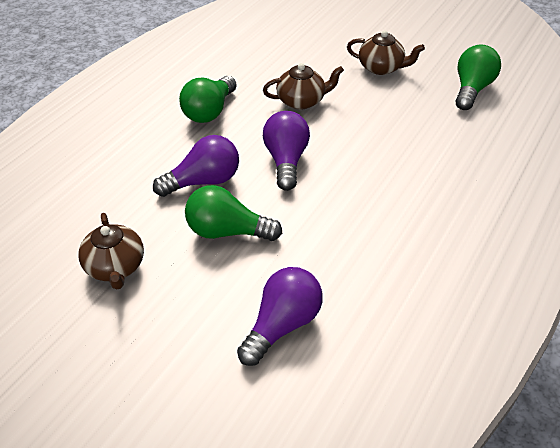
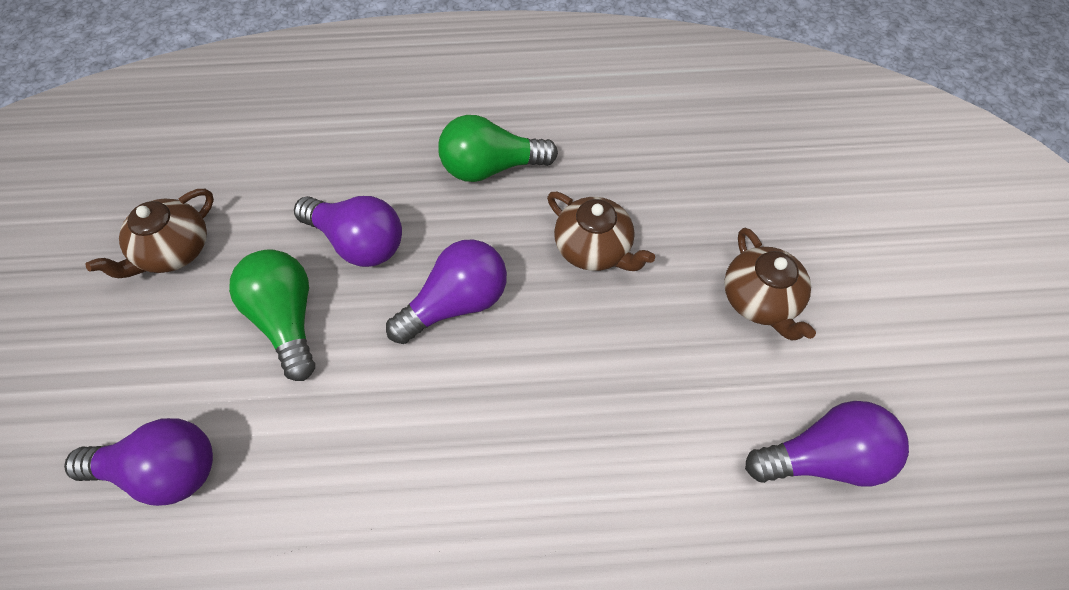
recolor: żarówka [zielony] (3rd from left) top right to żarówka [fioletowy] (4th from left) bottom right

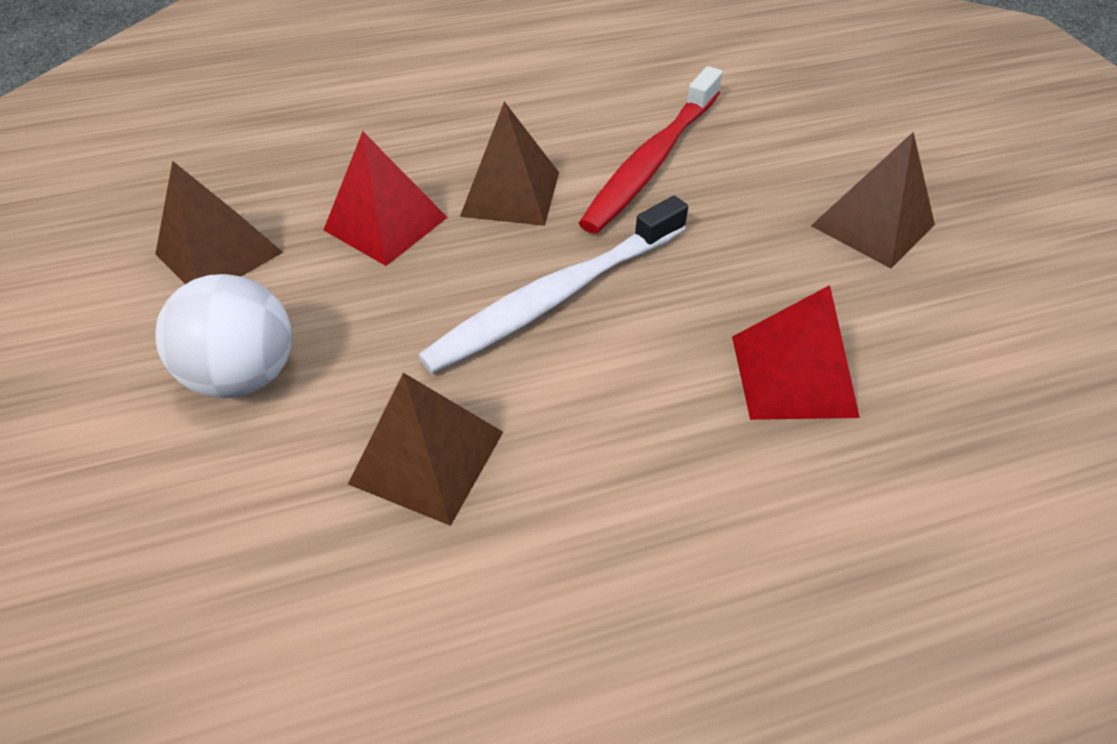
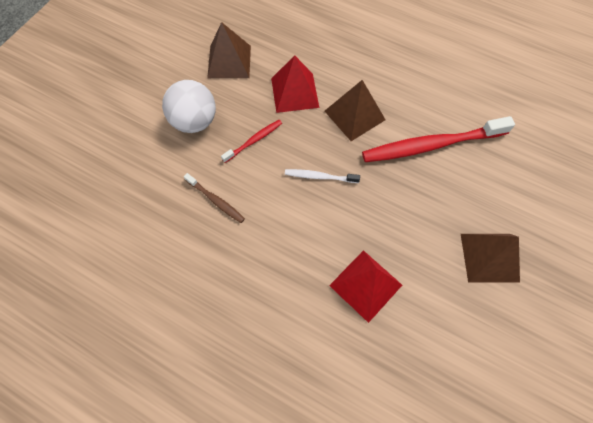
insert: szczoteczka do zębów [czerwony] (1st from left) centre
replace: piramida [brązowy] (2nd from left) centre to szczoteczka do zębów [brązowy] centre
resize: szczoteczka do zębów [biały] centre = centre x0.48

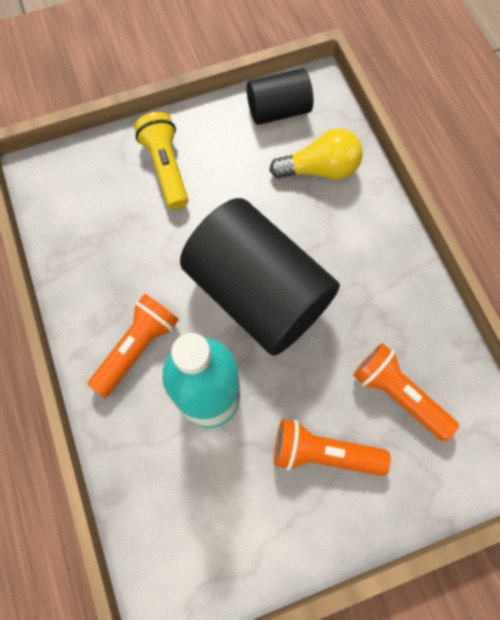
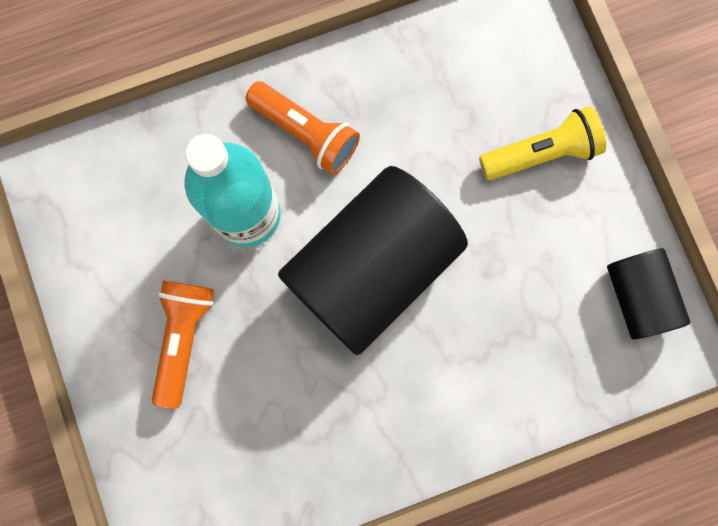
delete: żarówka [żółty] top centre; latarka [pomarańczowy] (3rd from left) middle right

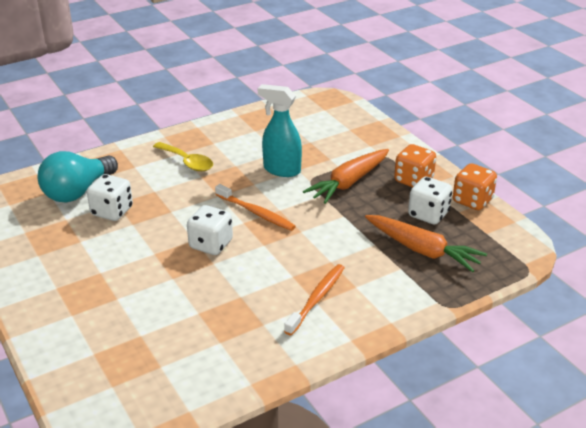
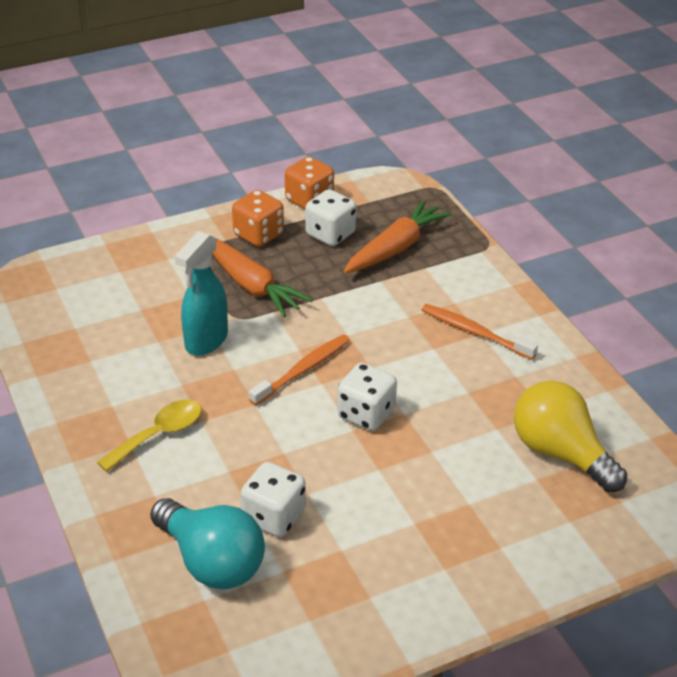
insert: żarówka [żółty] middle right

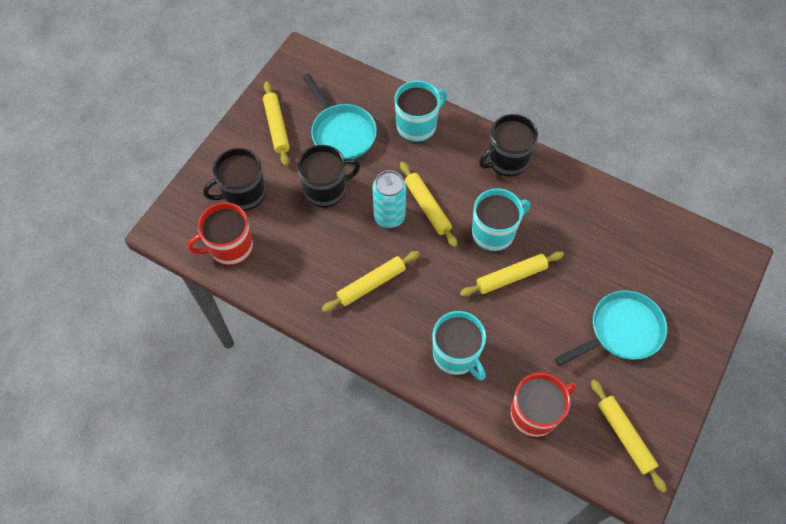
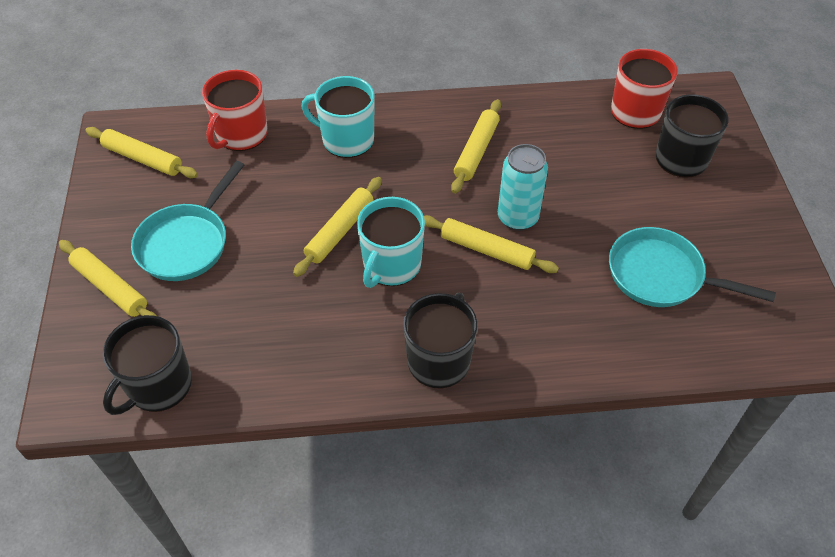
delete: kubek [turkusowy] (1st from left) top centre
move: wałek do ciasta [żółty] (1st from left) top centre to middle left; kubek [czarny] (2nd from left in the first image) centre to kubek [czarny] (1st from left) middle left

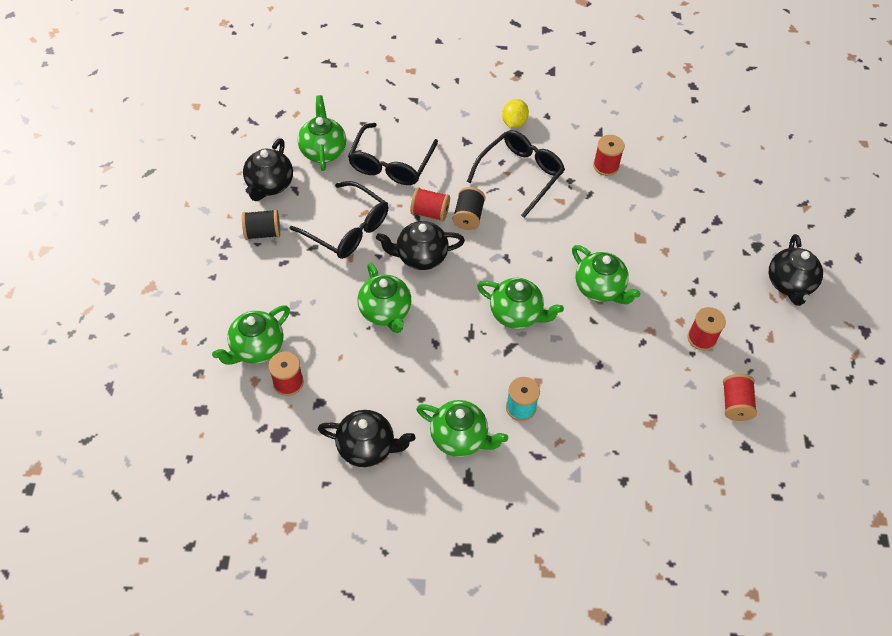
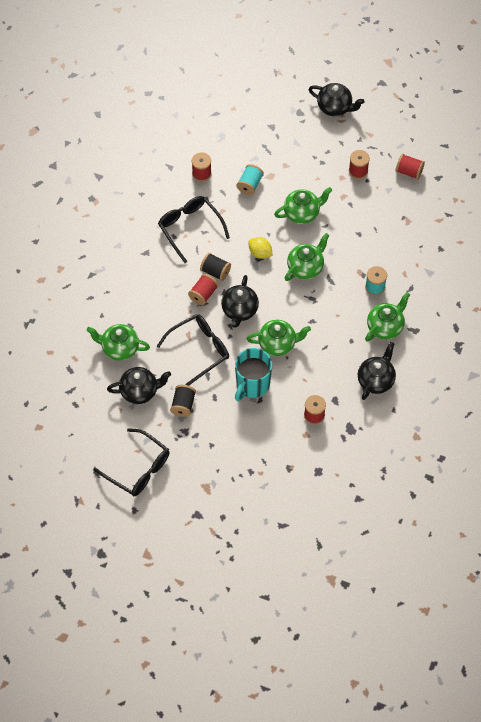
delete: imbryk [zielony] (1st from left) middle left
insert: kubek [turkusowy] centre; szpulka [turkusowy] (1st from left) top centre
move: okulary [czarny] (2nd from left in the first image) top centre to okulary [czarny] (1st from left) middle left; cytryna [żółty] top centre to centre
rotate: imbryk [czarny] (1st from left) top left = middle left 45 degrees counterclockwise

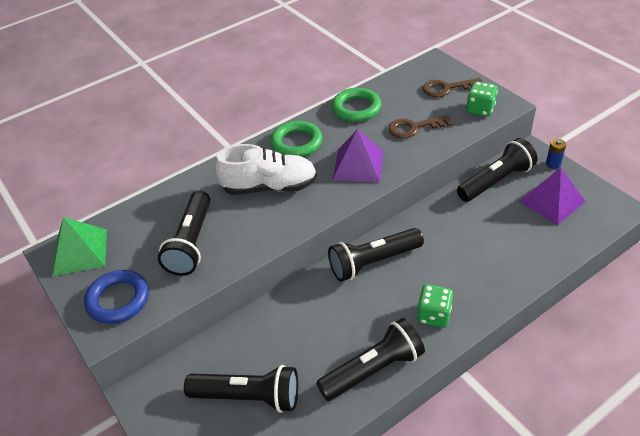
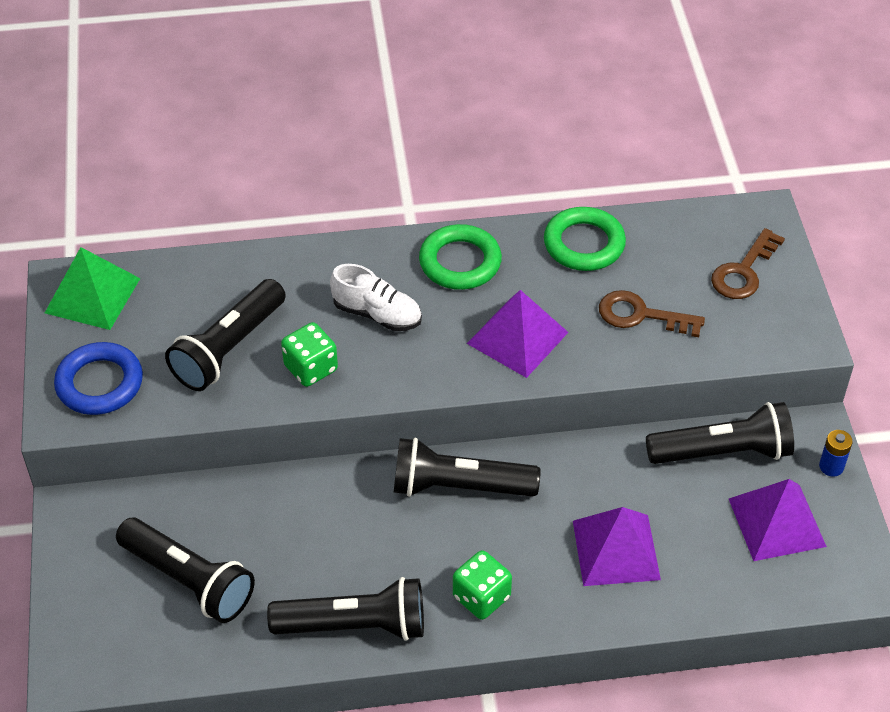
insert: piramida [fioletowy] (2nd from left) bottom right
move: kostka do gry [zielony] (2nd from left in the first image) top right to kostka do gry [zielony] (1st from left) centre
rotate: klucz [brązowy] (2nd from left) top right = middle right 75 degrees counterclockwise
resize: but [biały] centre = centre x0.66

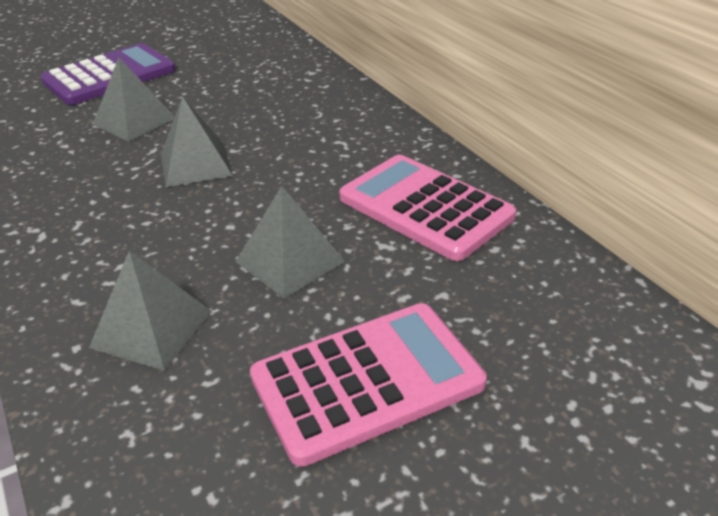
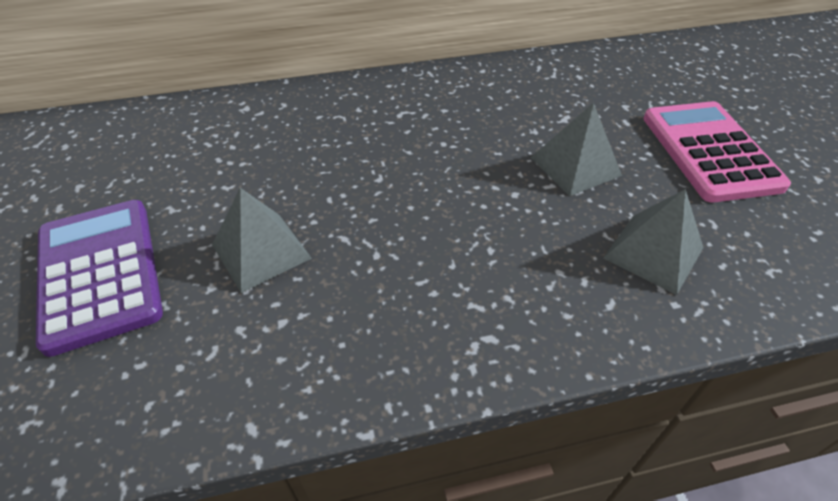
delete: piramida [szary] (3rd from left) top left; kalkulator [różowy] (2nd from left) centre

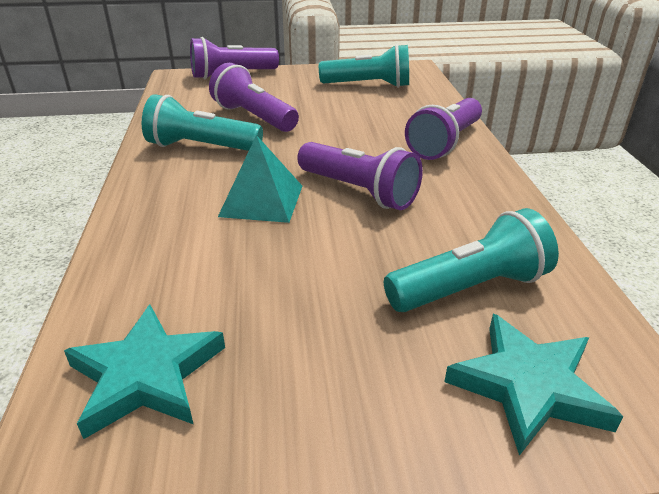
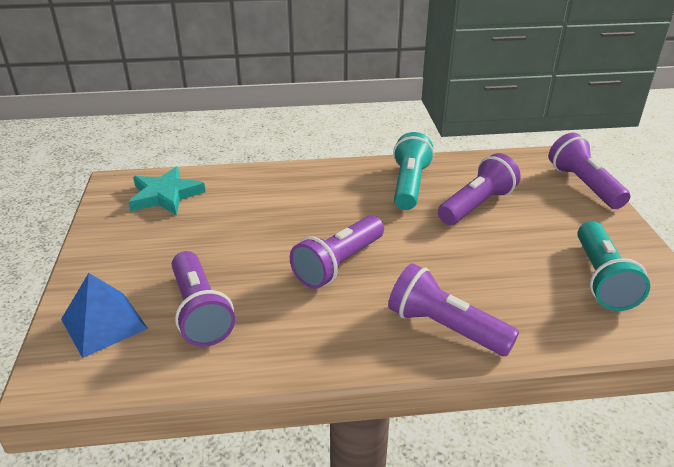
delete: piramida [turkusowy] centre
replace: gwiazda [turkusowy] (2nd from left) bottom right to piramida [niebieski] bottom left
recolor: latarka [turkusowy] (3rd from left) middle right to latarka [fioletowy] (1st from left) middle left

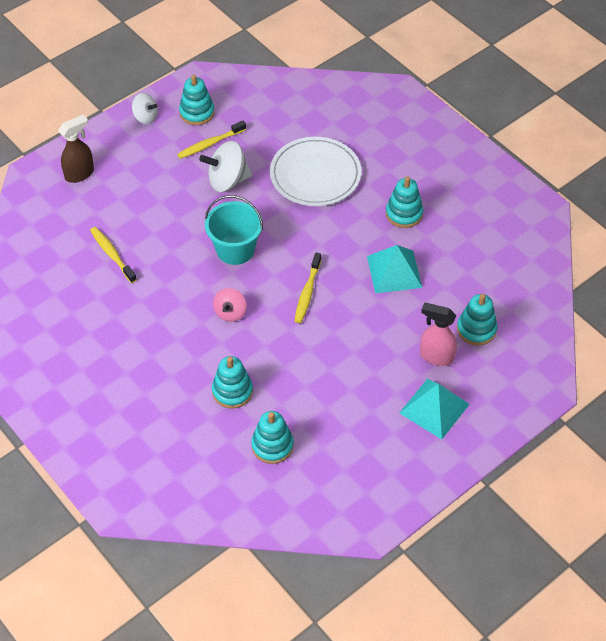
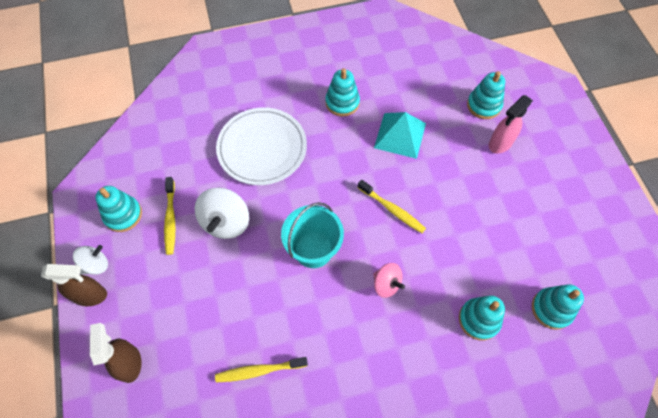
delete: piramida [turkusowy] (2nd from left) middle right
insert: spryskiwacz [brązowy] (1st from left) bottom left

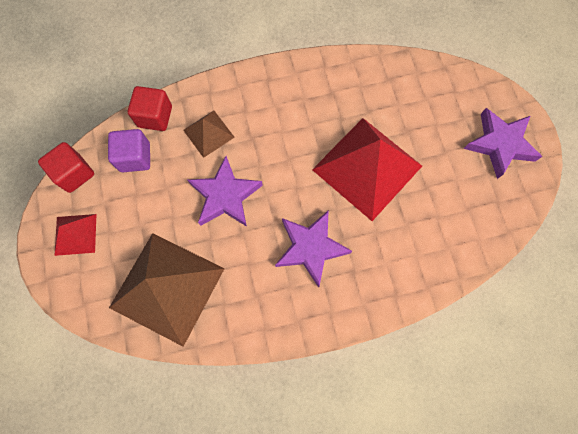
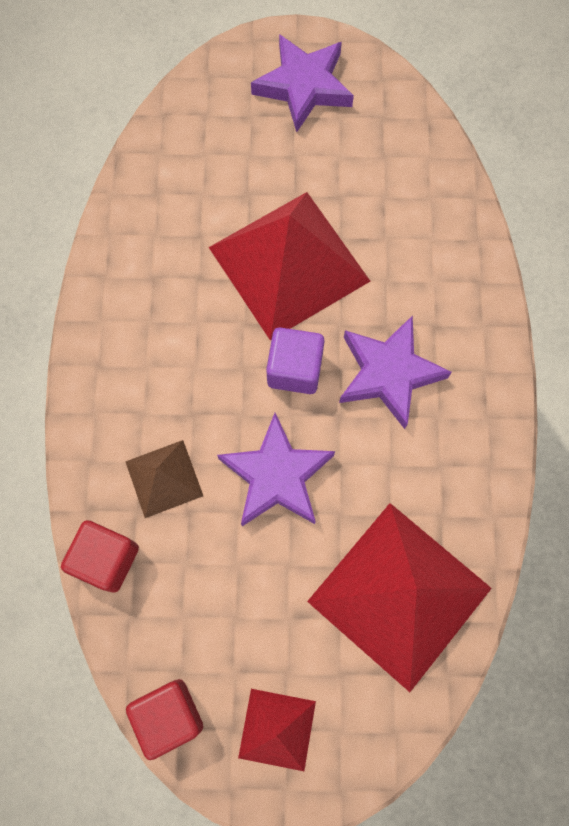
move: sześcian [fioletowy] middle left to centre
recolor: piramida [brązowy] (1st from left) bottom left to piramida [czerwony] (3rd from left) bottom right

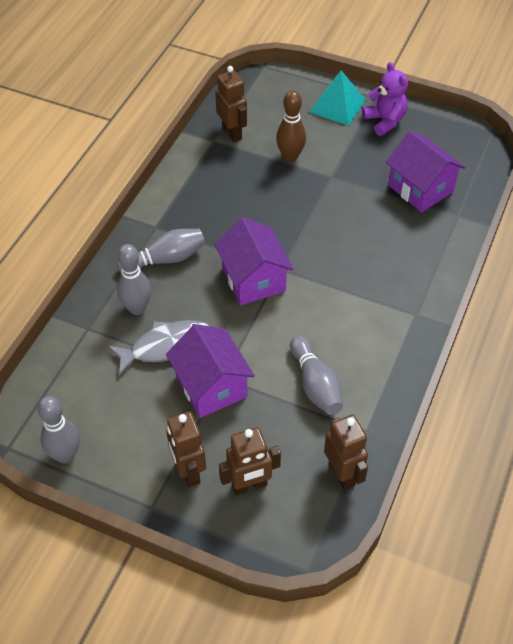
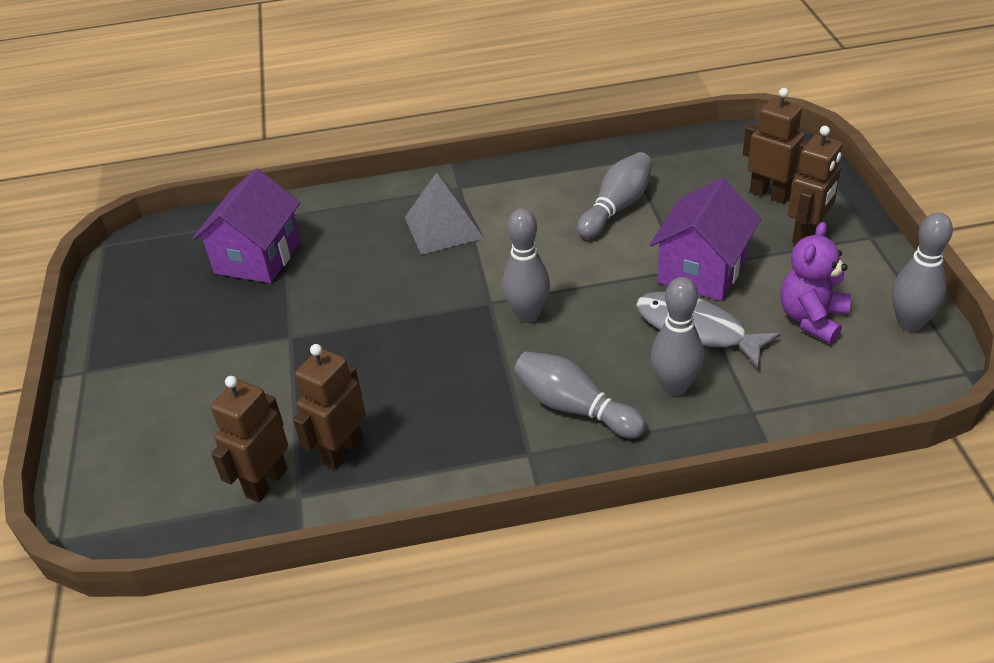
delete: kręgiel [brązowy] top centre; piramida [turkusowy] top centre
insert: piramida [szary] top centre
move: robot [brązowy] (4th from left in the first image) bottom right to robot [brązowy] (2nd from left) middle left; miś [fioletowy] top right to middle right
replace: domek [fioletowy] (2nd from left) centre to kręgiel [szary] (1st from left) centre

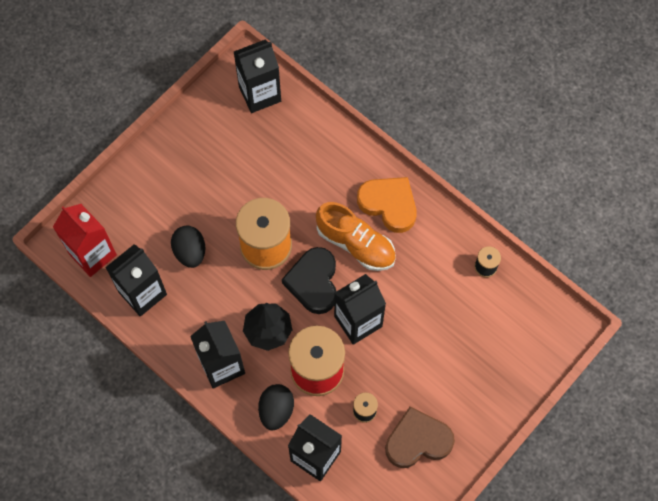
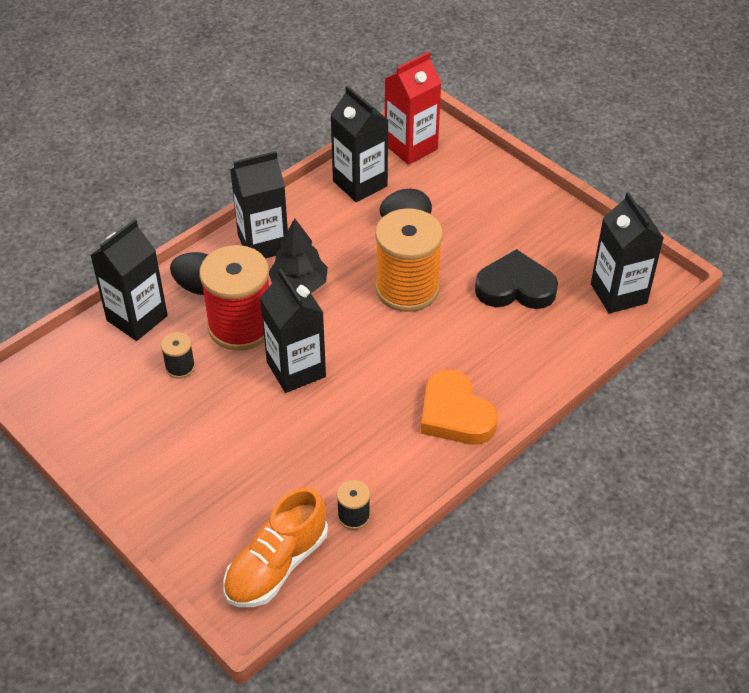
delete: serce [brązowy] bottom centre
move: serce [czarny] centre to middle right; but [pomarańczowy] centre to bottom centre
rotate: serce [pomarańczowy] centre = centre 105 degrees clockwise

